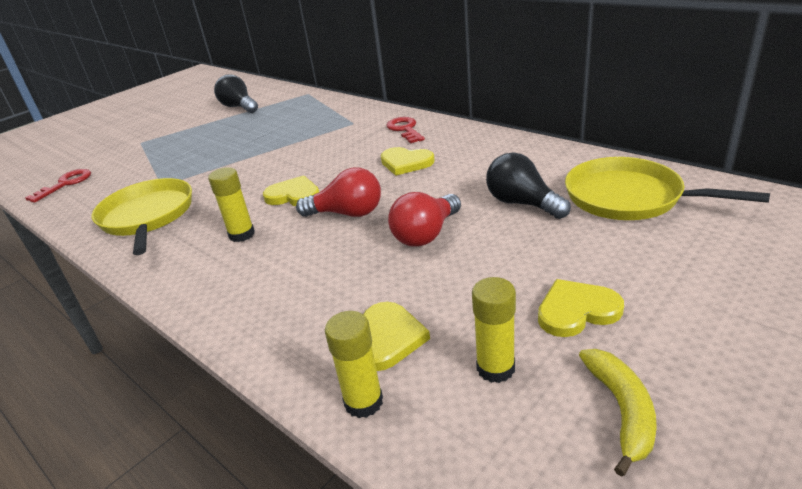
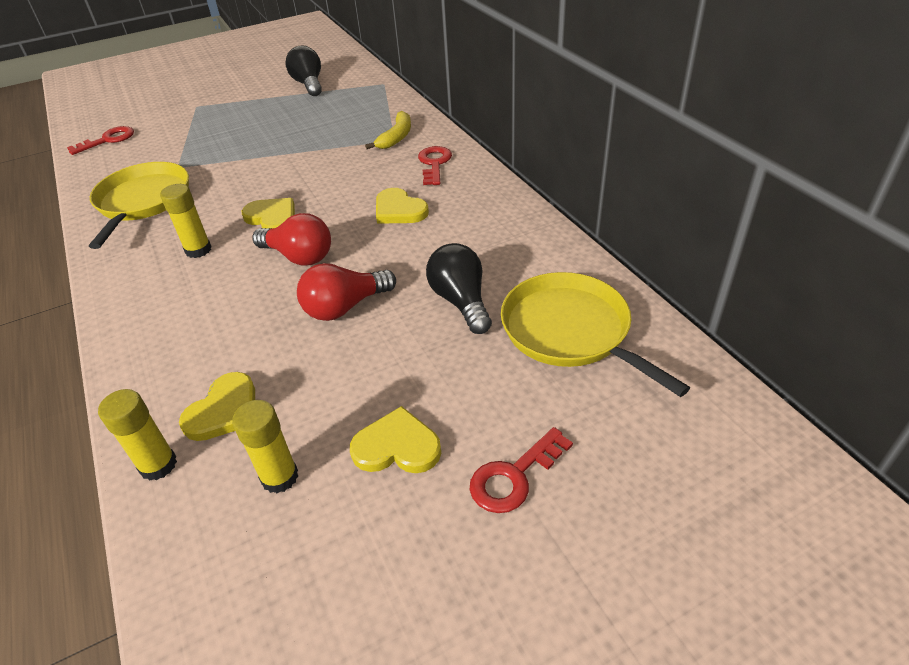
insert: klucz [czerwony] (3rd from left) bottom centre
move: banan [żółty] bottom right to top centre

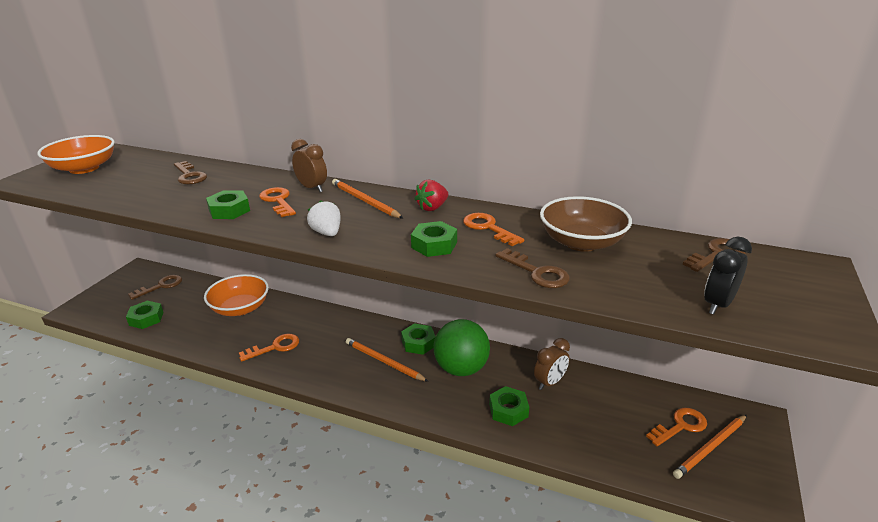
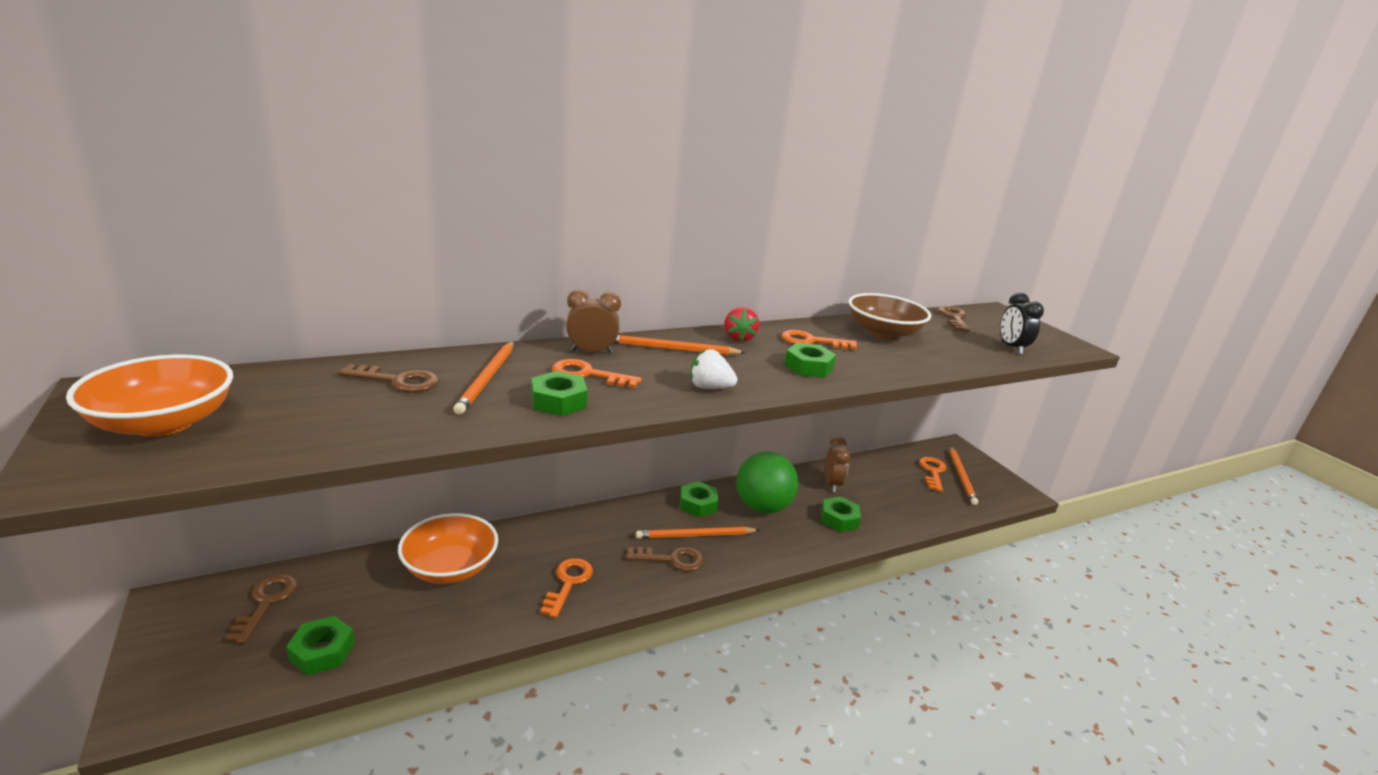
insert: ołówek [pomarańczowy] (1st from left) centre
move: klucz [brązowy] (3rd from left) centre to bottom centre

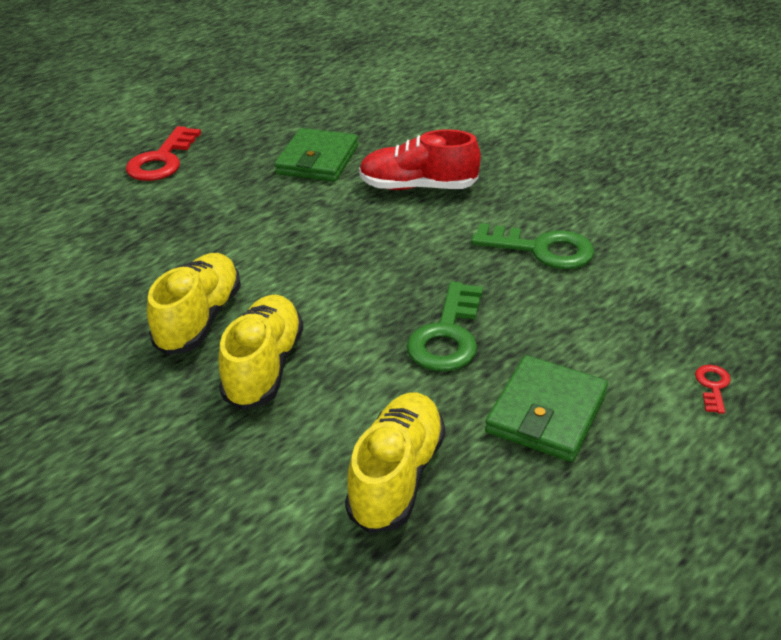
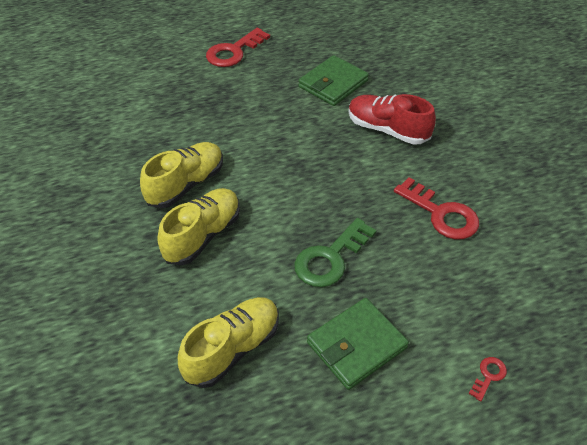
recolor: klucz [zielony] (2nd from left) middle right to klucz [czerwony] (2nd from left) middle right

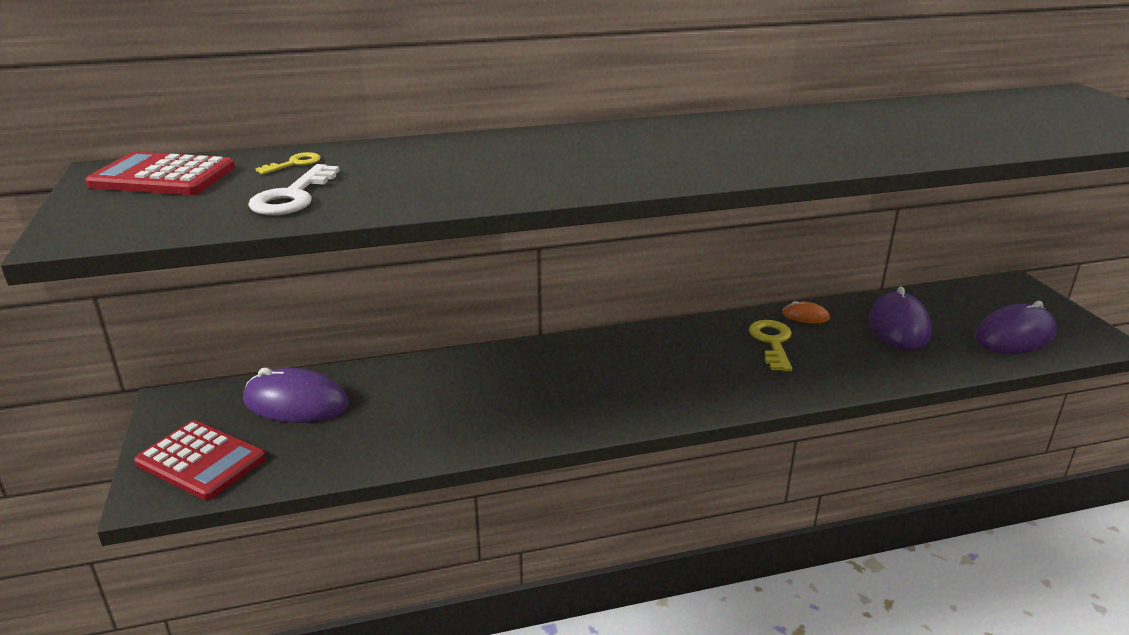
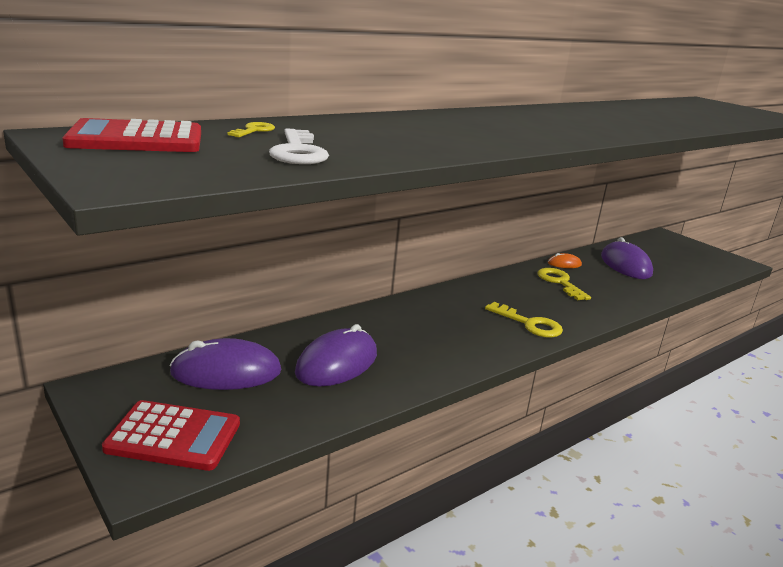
insert: klucz [żółty] (2nd from left) middle right
move: myszka [fioletowy] (3rd from left in the first image) middle right to myszka [fioletowy] (2nd from left) centre

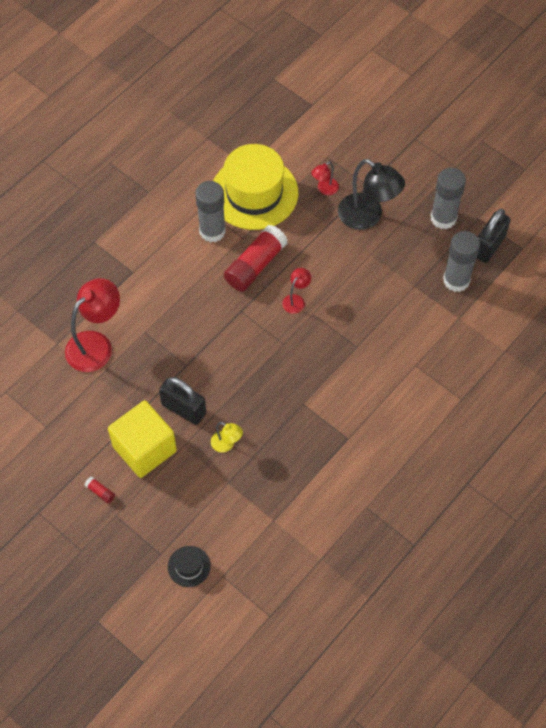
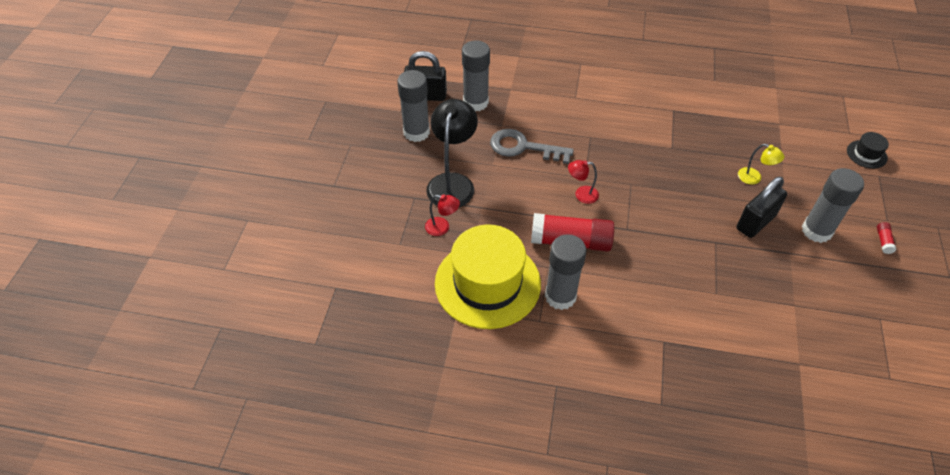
delete: lampka [czerwony] (1st from left) middle left
insert: klucz [szary] top centre
replace: sześcian [żółty] middle left to klej w sztyfcie [szary] (4th from left) middle right
rotate: kłódka [czarny] (1st from left in the first image) centre = middle right 45 degrees clockwise; lampka [żółty] centre = middle right 120 degrees clockwise

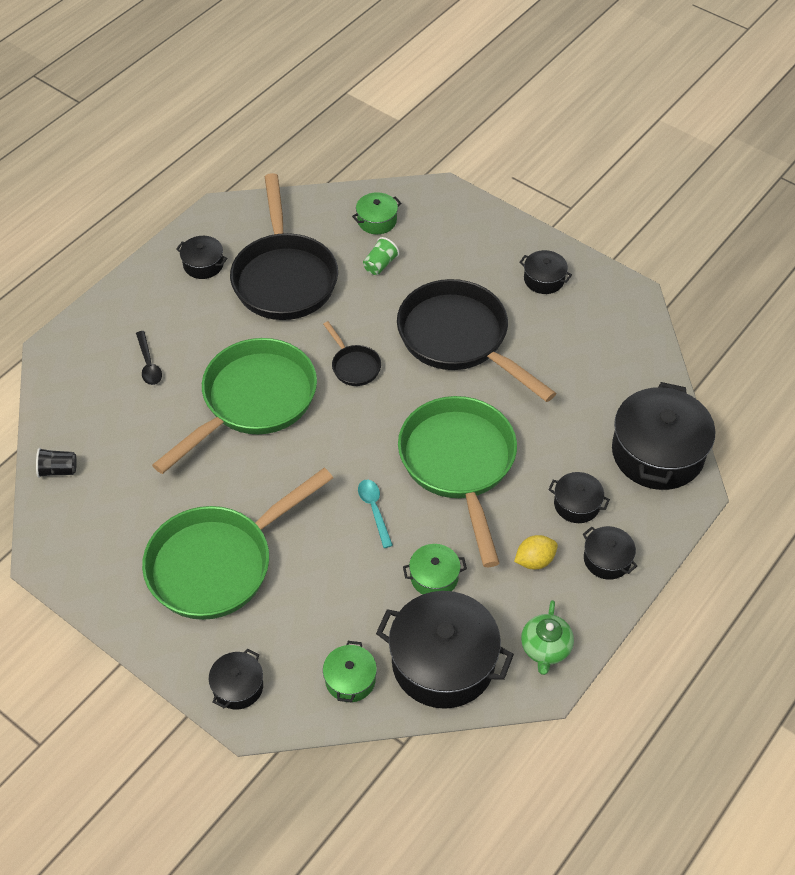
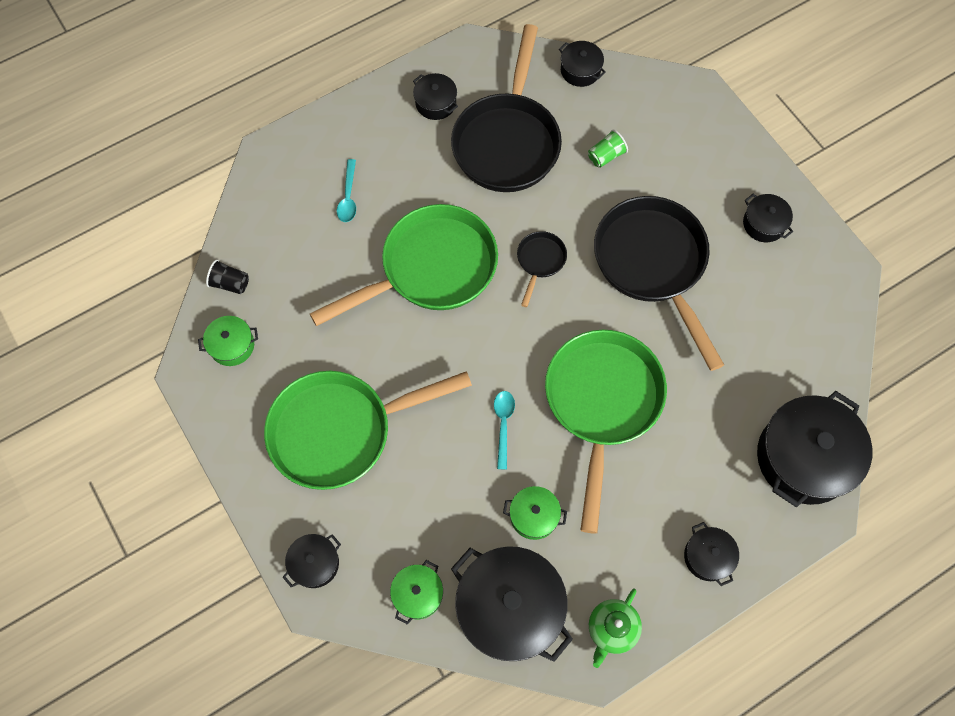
delete: cytryna [żółty] middle right
move: garnek [zielony] (2nd from left in the first image) top centre to garnek [zielony] (1st from left) middle left; garnek [czarny] (5th from left in the first image) middle right to garnek [czarny] (4th from left) top centre
recolor: łyżka [czarny] middle left to łyżka [turkusowy] (1st from left) top centre
rotate: patelnia [czarny] (2nd from left) centre = centre 150 degrees counterclockwise

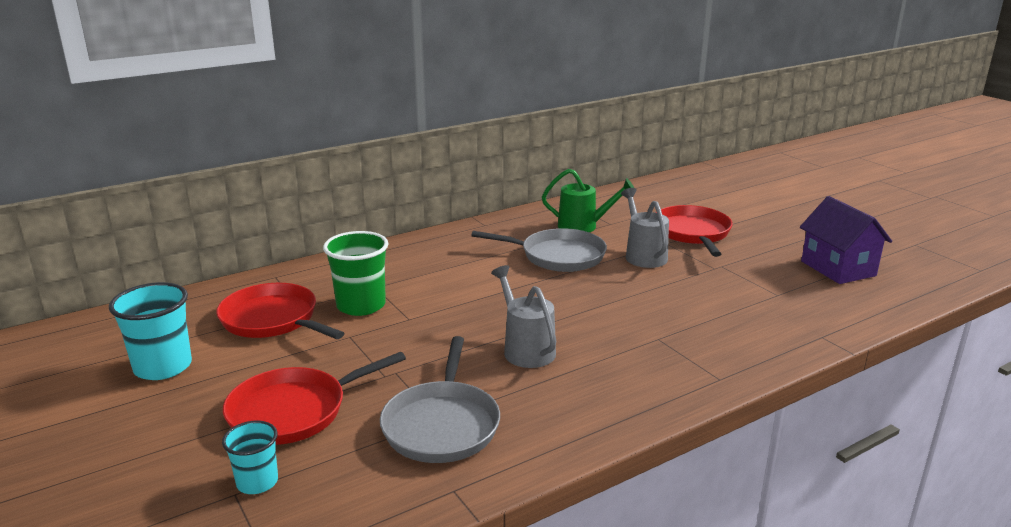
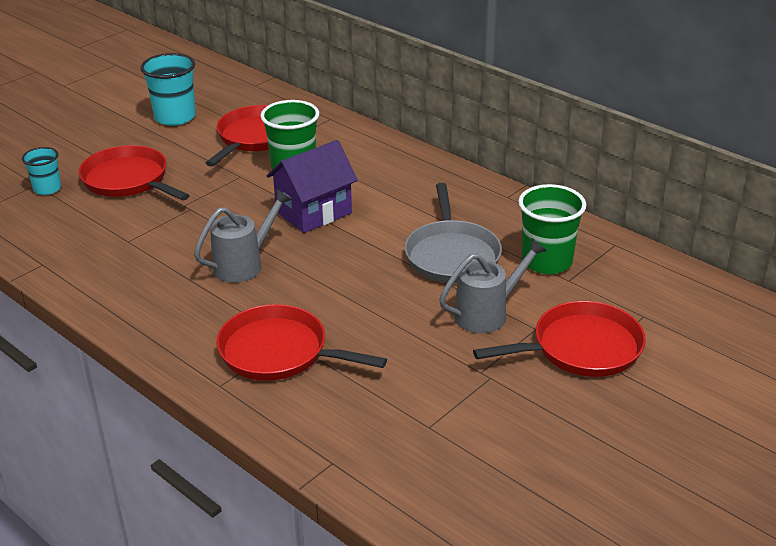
delete: patelnia [szary] (1st from left) bottom centre
insert: patelnia [czerwony] (3rd from left) centre
move: domek [fioletowy] middle right to centre
replace: konewka [zielony] centre to szklanka [zielony] (2nd from left) middle right

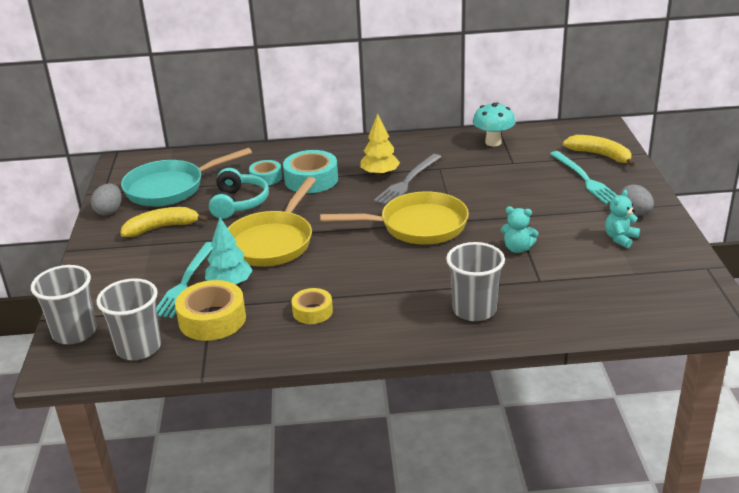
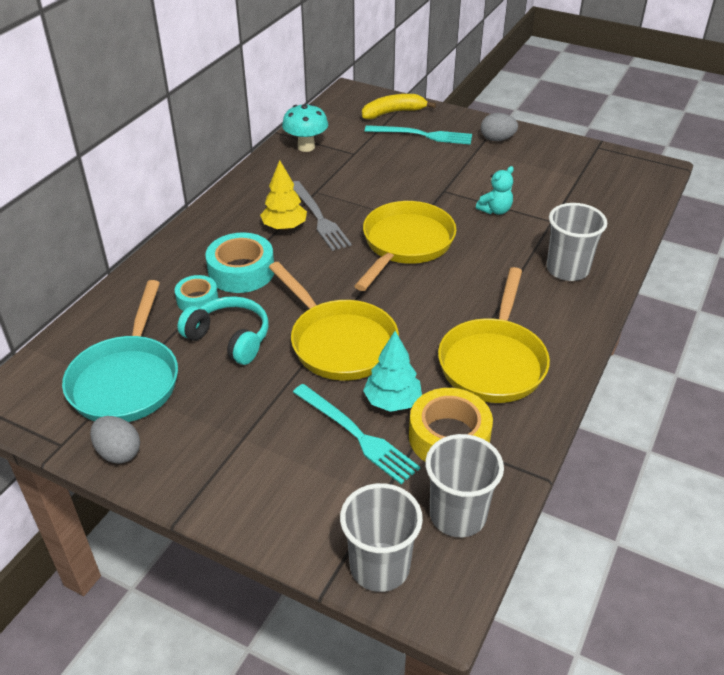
delete: banan [żółty] (1st from left) middle left; miś [turkusowy] (2nd from left) middle right
replace: taśma klejąca [żółty] (2nd from left) centre to patelnia [żółty] (3rd from left) middle right

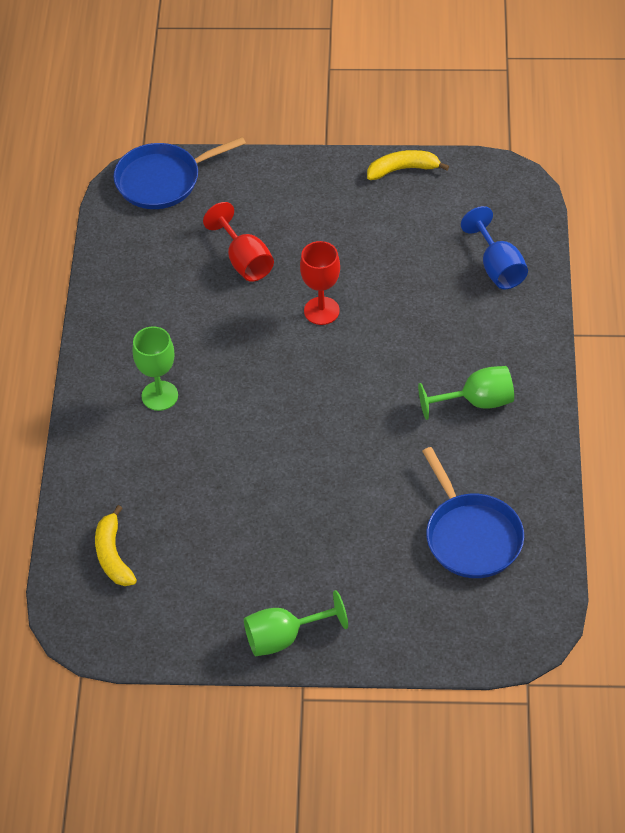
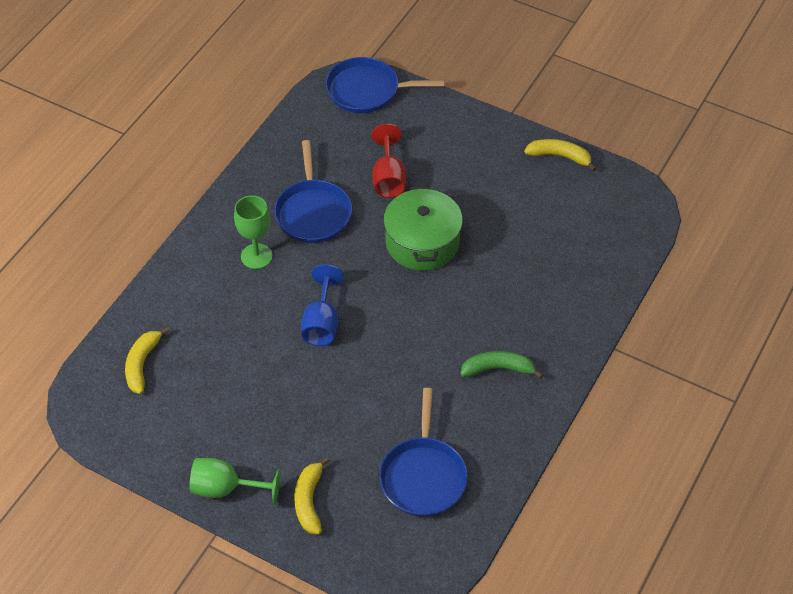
insert: patelnia [niebieski] (1st from left) top centre; banan [żółty] (2nd from left) bottom centre
move: kielich [niebieski] top right to centre
replace: kielich [czerwony] (2nd from left) centre to garnek [zielony] centre; kielich [zielony] (3rd from left) middle right to banan [zielony] centre

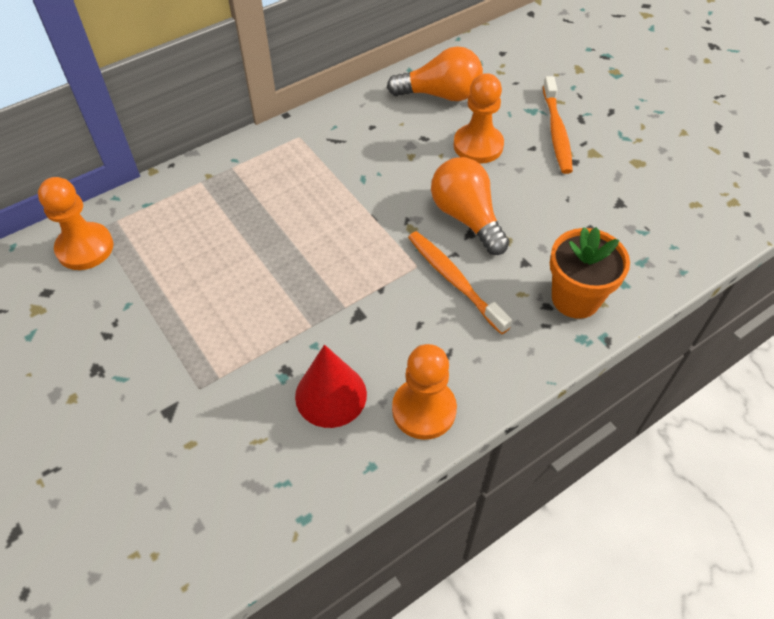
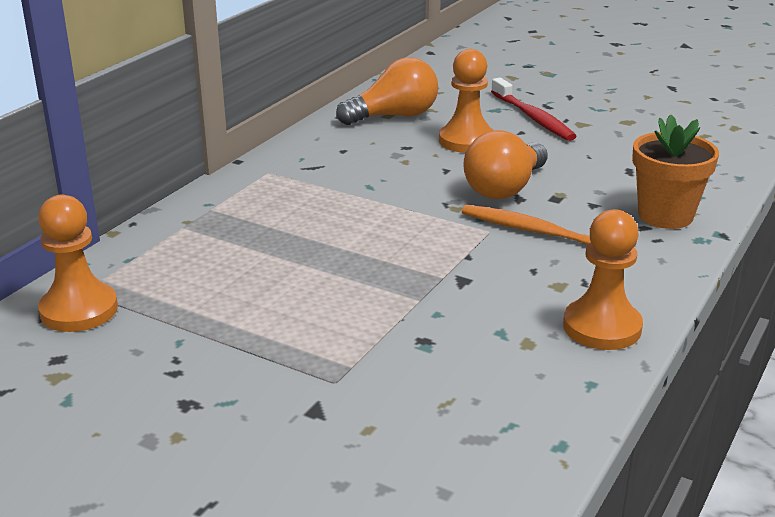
delete: stożek [czerwony] centre
recolor: szczoteczka do zębów [pomarańczowy] (2nd from left) top right to szczoteczka do zębów [czerwony] top right
rotate: żarówka [pomarańczowy] (2nd from left) top centre = top centre 90 degrees counterclockwise

